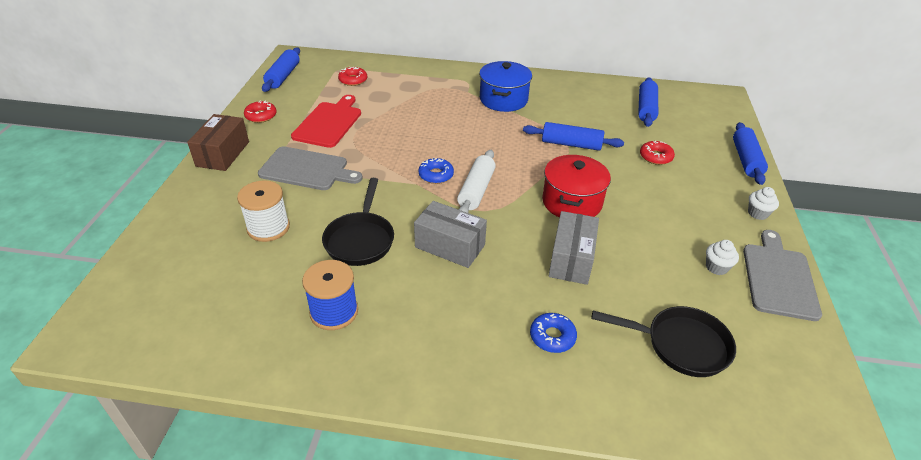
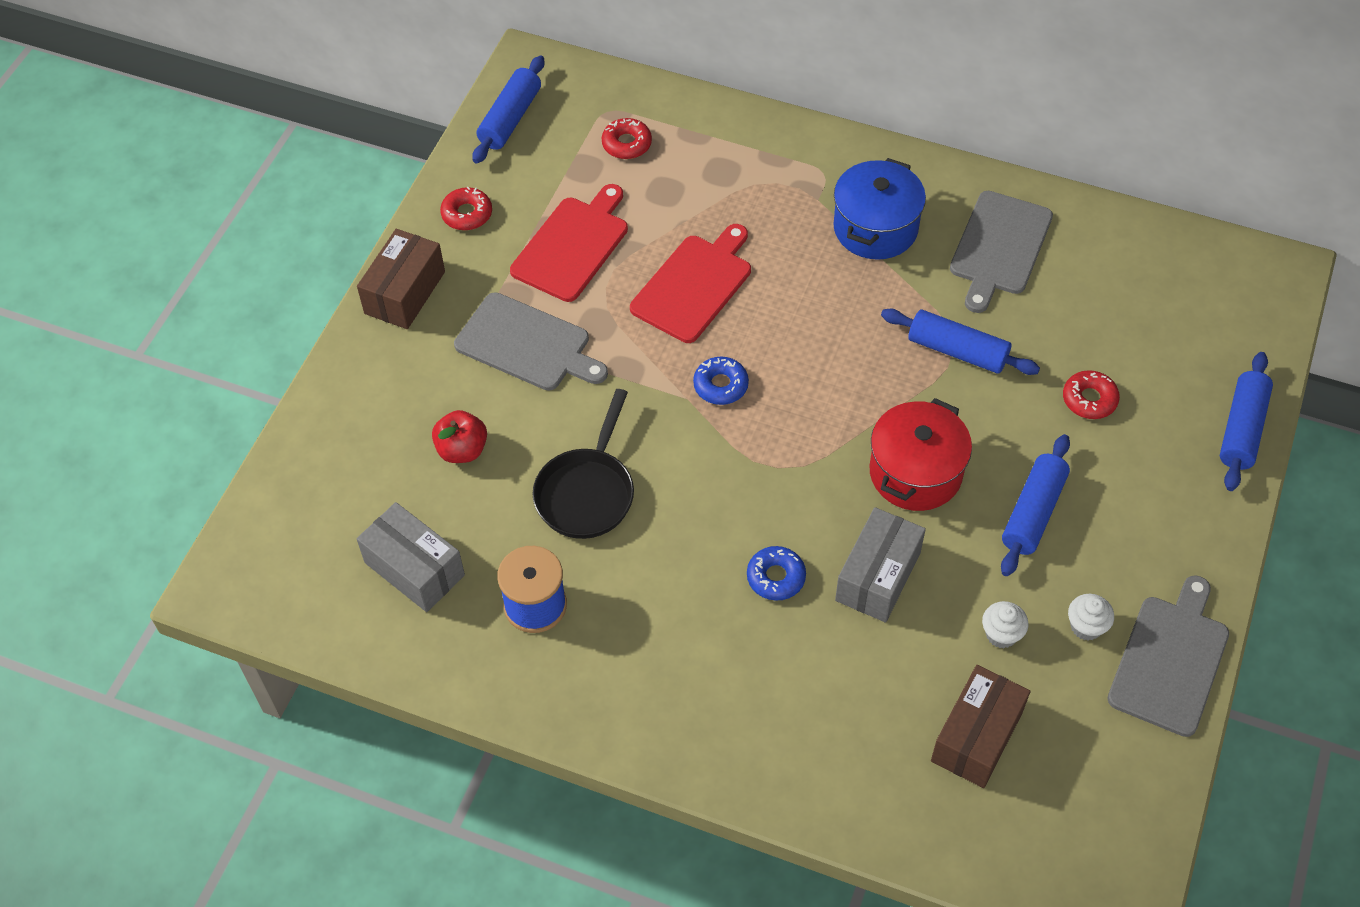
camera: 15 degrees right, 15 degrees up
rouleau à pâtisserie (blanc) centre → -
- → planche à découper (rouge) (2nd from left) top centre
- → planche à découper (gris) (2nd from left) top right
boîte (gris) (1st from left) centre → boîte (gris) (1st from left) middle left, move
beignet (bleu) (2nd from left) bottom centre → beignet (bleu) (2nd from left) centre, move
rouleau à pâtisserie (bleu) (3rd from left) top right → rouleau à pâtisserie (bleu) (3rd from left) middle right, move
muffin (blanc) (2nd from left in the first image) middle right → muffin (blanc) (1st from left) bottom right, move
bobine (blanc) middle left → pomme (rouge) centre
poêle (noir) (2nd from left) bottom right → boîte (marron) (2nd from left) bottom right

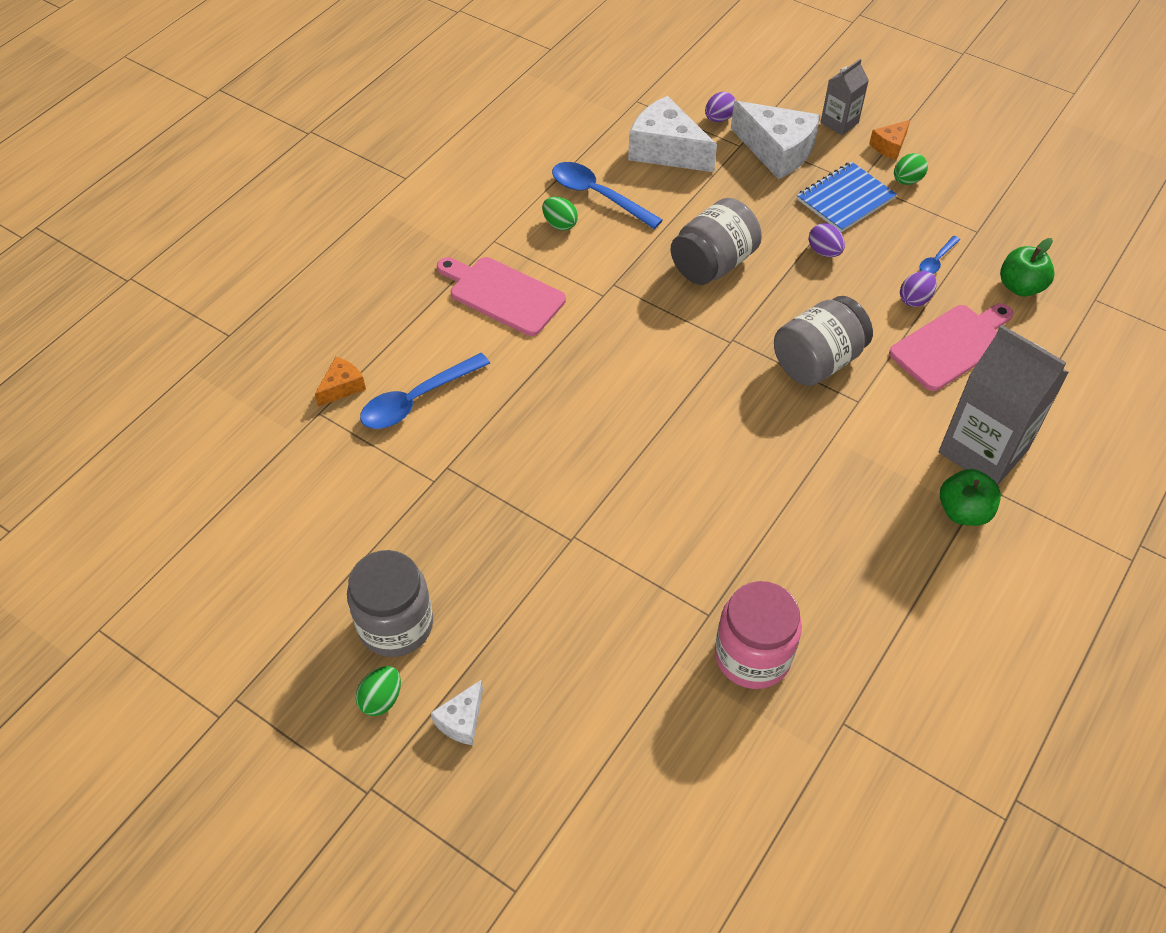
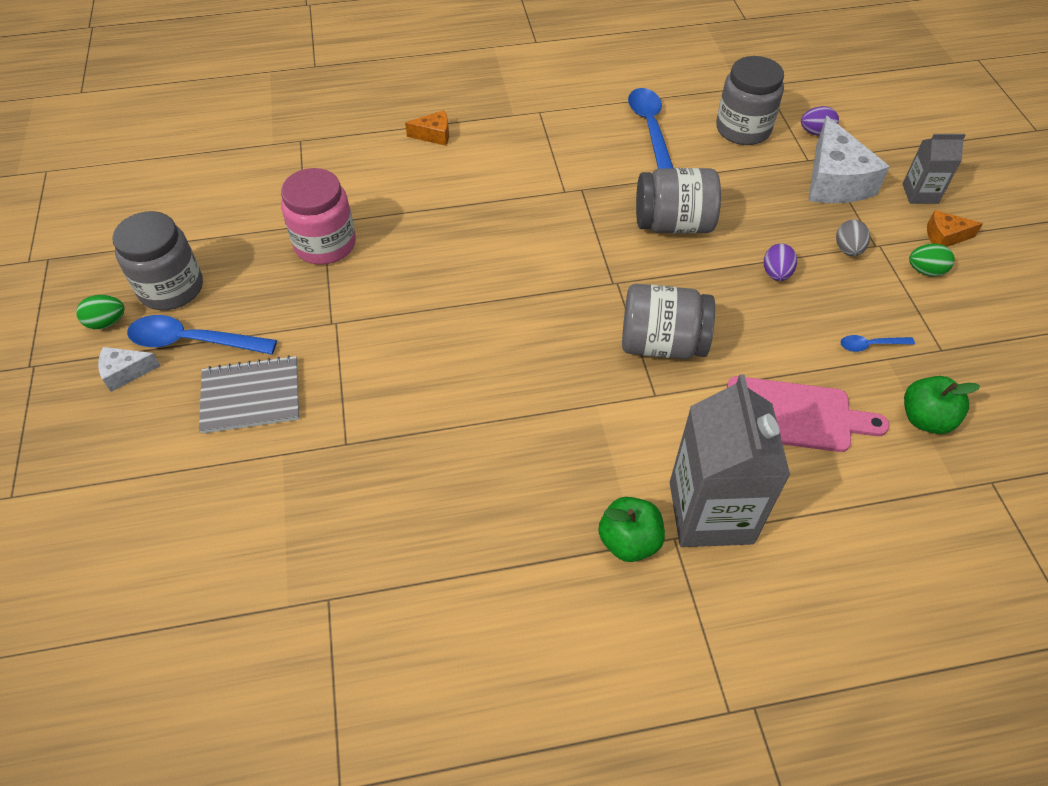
camera: 45 degrees right, 0 degrees up
planche à découper (rose) (1st from left) top centre → -
œuf (vert) (2nd from left) top centre → -
œuf (violet) (3rd from left) top right → -
- → carnet (gris) middle left
fromage (orange) (1st from left) middle left → fromage (orange) (1st from left) top centre, move
cuillère (bleu) (1st from left) centre → cuillère (bleu) (1st from left) middle left, move
bocal (rose) bottom centre → bocal (rose) top left, move
fromage (blanc) (2nd from left) top centre → bocal (gris) (4th from left) top right
carnet (bleu) top right → œuf (gris) top right

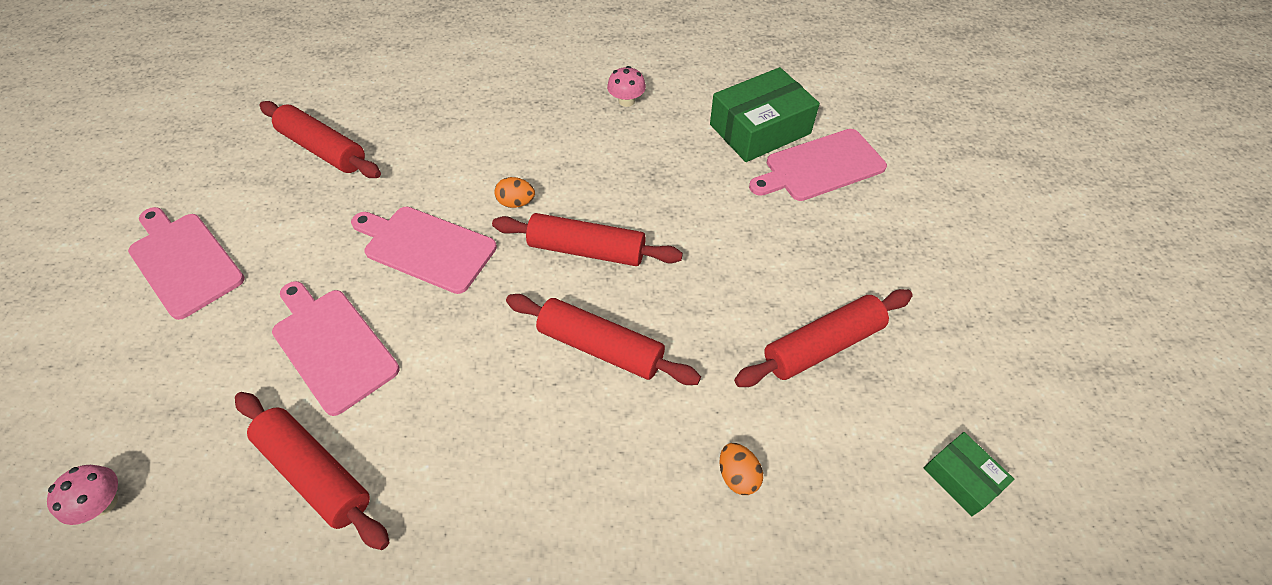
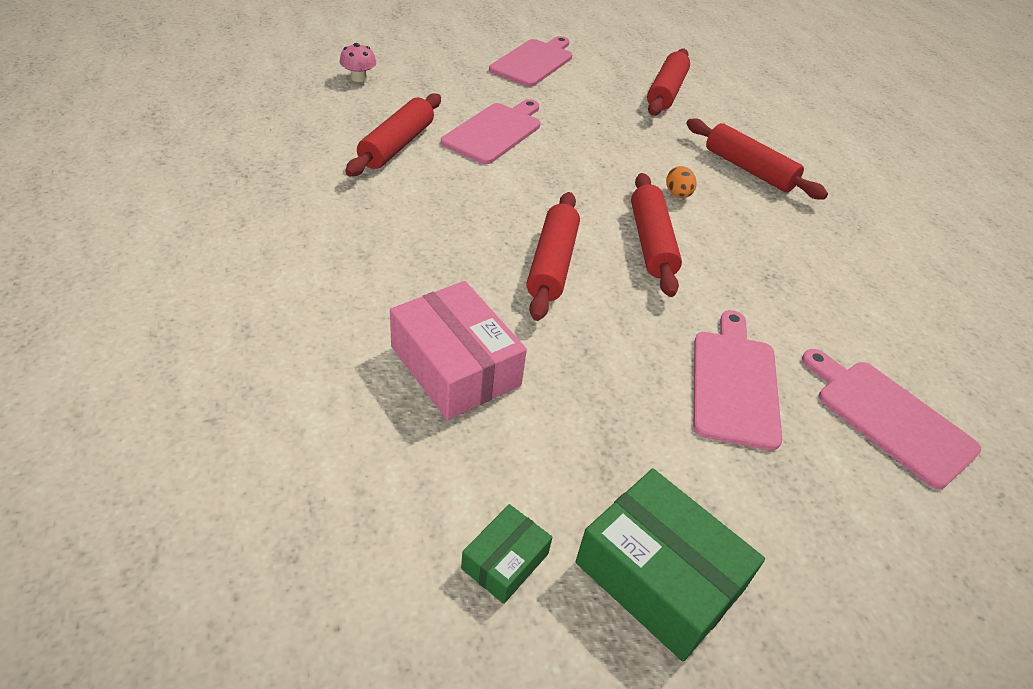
camera: 70 degrees right, 10 degrees down
champignon (rose) (2nd from left) top centre → -
planche à découper (rose) (3rd from left) centre → planche à découper (rose) (3rd from left) middle right, move
boîte (vert) (1st from left in the first image) top centre → boîte (vert) (2nd from left) bottom centre, move
rouleau à pâtisserie (rouge) (5th from left) centre → rouleau à pâtisserie (rouge) (5th from left) top right, move
œuf (orange) (2nd from left) bottom centre → boîte (rose) centre

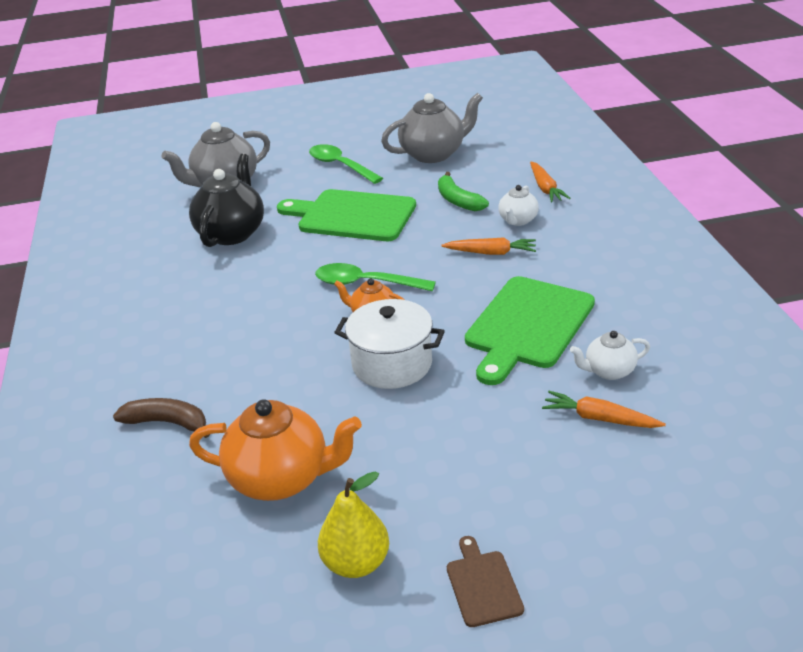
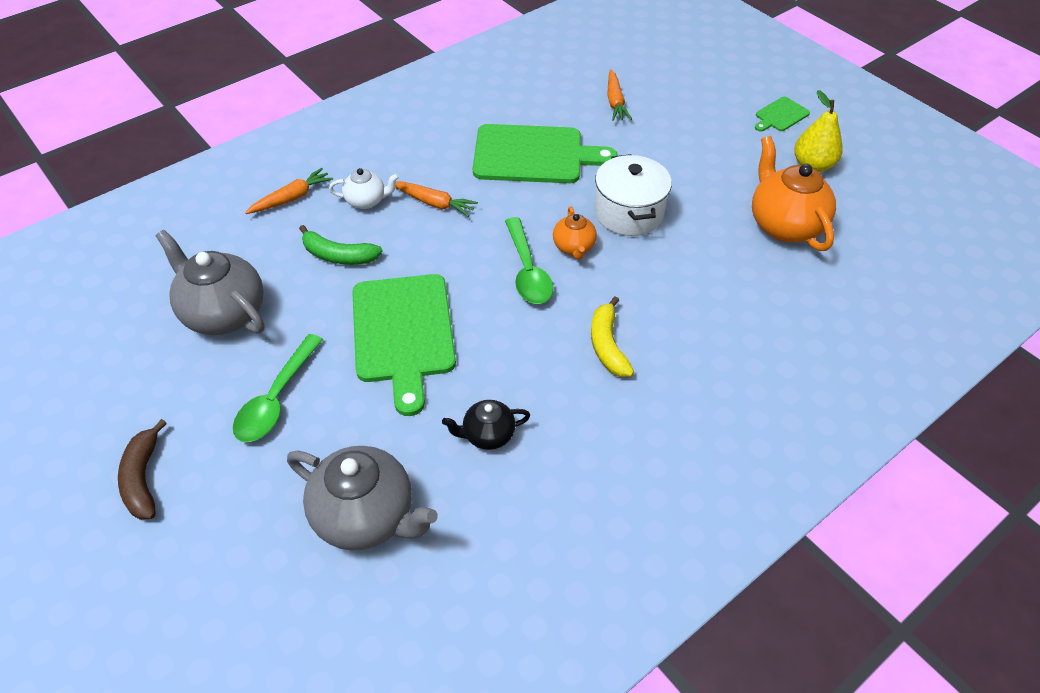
camera: 120 degrees left, 15 degrees up
théière (blanc) (2nd from left) middle right → -
- → banane (jaune) centre
banane (marron) middle left → banane (marron) bottom left, move
planche à découper (marron) bottom centre → planche à découper (vert) (3rd from left) top right
banane (vert) top centre → banane (vert) middle left, 75 degrees clockwise
carotte (orange) (1st from left in the first image) centre → carotte (orange) (2nd from left) top centre, 135 degrees clockwise
théière (noir) top left → théière (noir) centre, x0.54

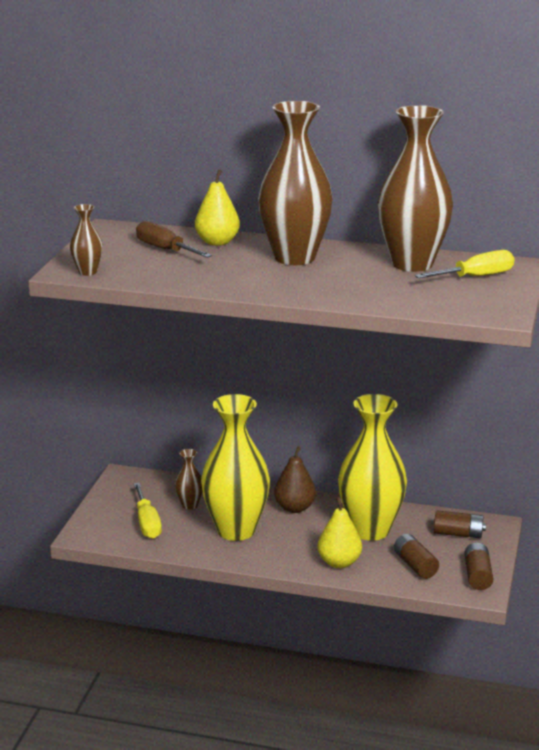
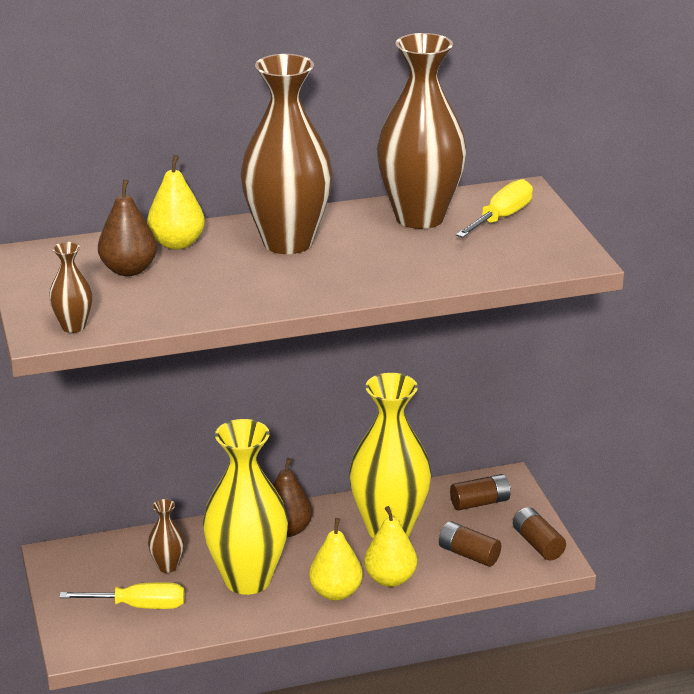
camera: 30 degrees left, 5 degrees up
- → poire (jaune) (2nd from left) bottom centre
tournevis (marron) top left → poire (marron) (1st from left) top left
tournevis (jaune) (1st from left) bottom left, 45 degrees counterclockwise

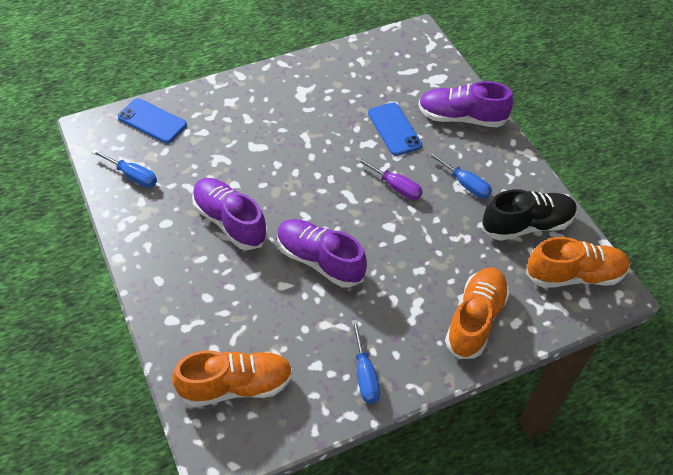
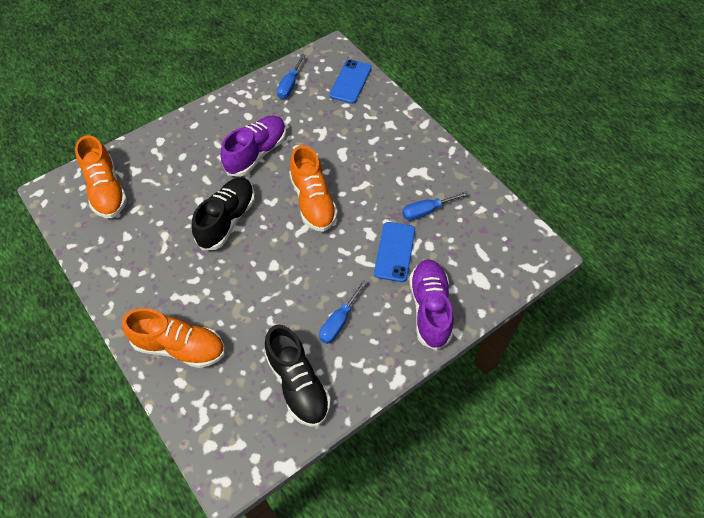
camera: 80 degrees right, 5 degrees up
tournevis (violet) centre → -
tournevis (bleu) (2nd from left in the first image) bottom centre → tournevis (bleu) (3rd from left) centre, move
chaussure (orange) (3rd from left) middle right → chaussure (orange) (3rd from left) centre, move
chaussure (violet) (2nd from left) centre → chaussure (noir) (1st from left) middle left
téléphone (bleu) (2nd from left) top centre → téléphone (bleu) (2nd from left) centre, 45 degrees counterclockwise

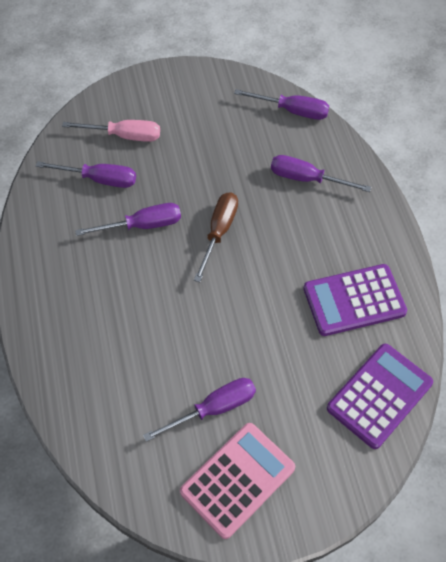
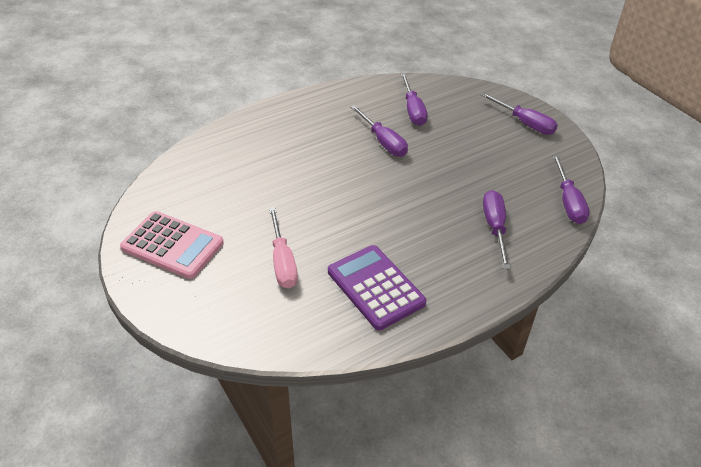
camera: 70 degrees right, 15 degrees down
tournevis (marron) centre → -
calculatrice (violet) (2nd from left) bottom right → -
tournevis (rose) top left → tournevis (rose) centre, move
tournevis (violet) (3rd from left in the first image) bottom centre → tournevis (violet) (4th from left) top right, move

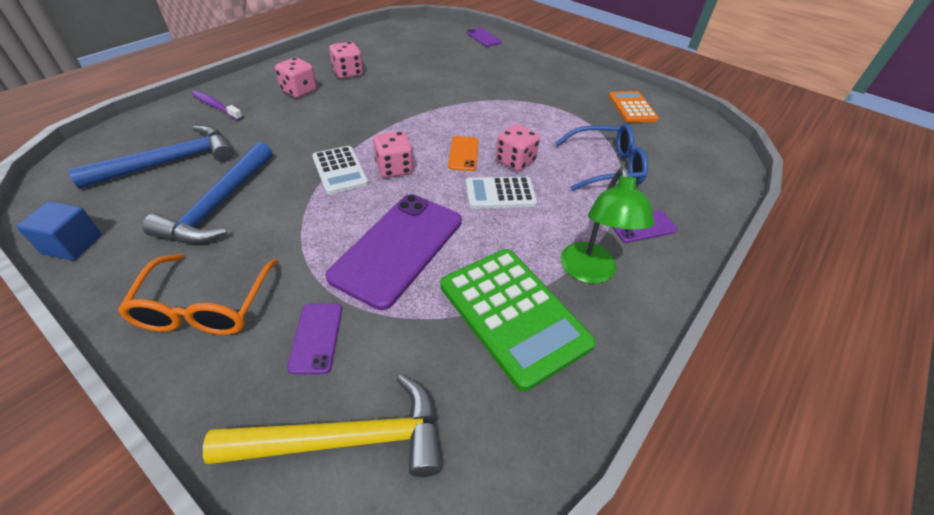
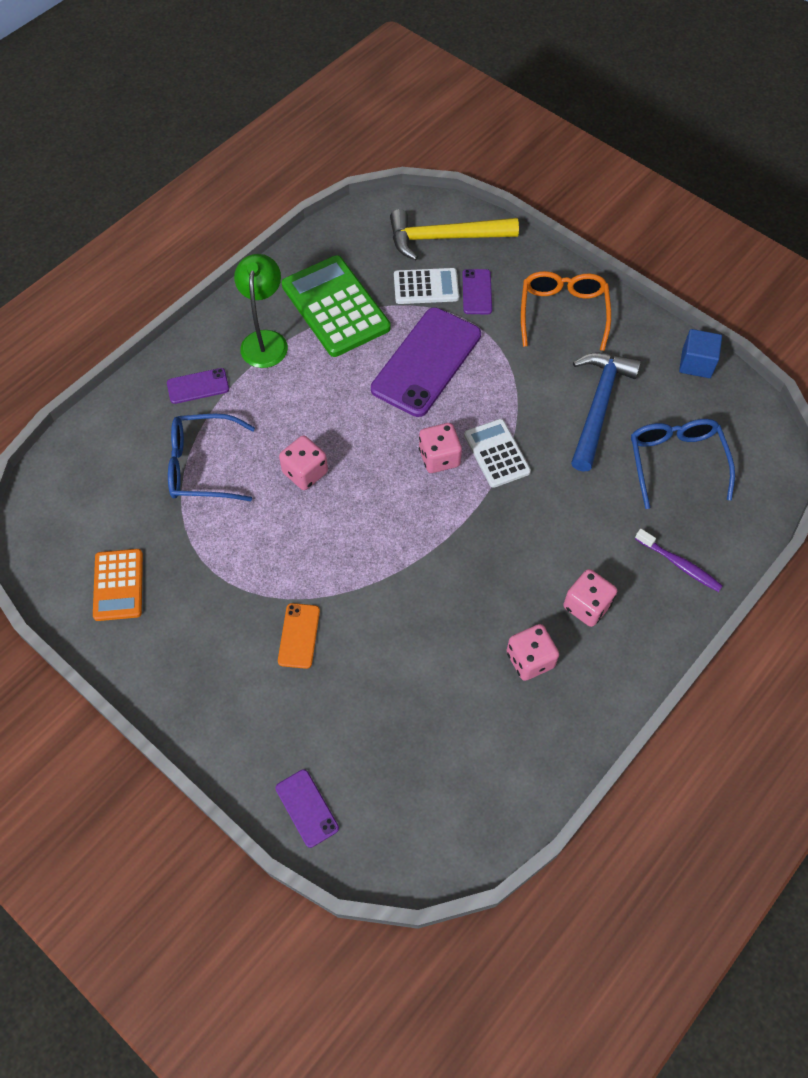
camera: 175 degrees left, 15 degrees up
téléphone (orange) top centre → téléphone (orange) centre, move
calculatrice (blanc) (2nd from left in the first image) centre → calculatrice (blanc) (1st from left) top centre, move
marteau (bleu) (1st from left) top left → lunettes (bleu) (2nd from left) middle right

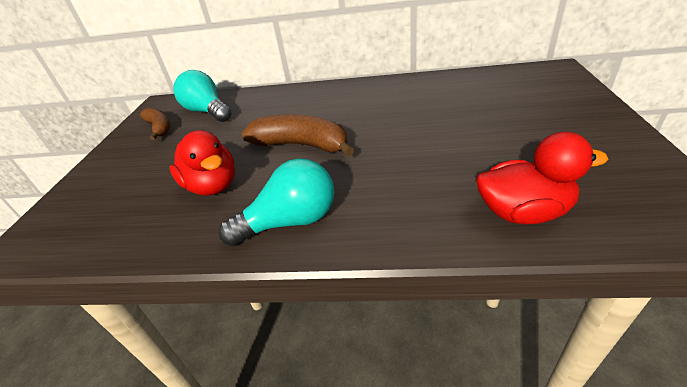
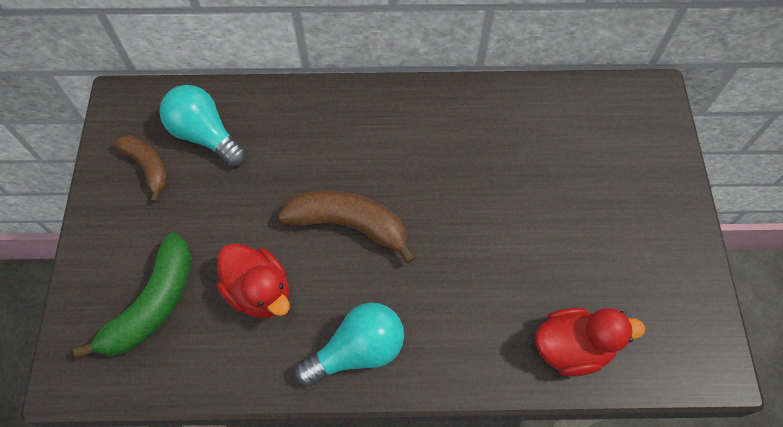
camera: 10 degrees left, 25 degrees up
- → banane (vert) bottom left

